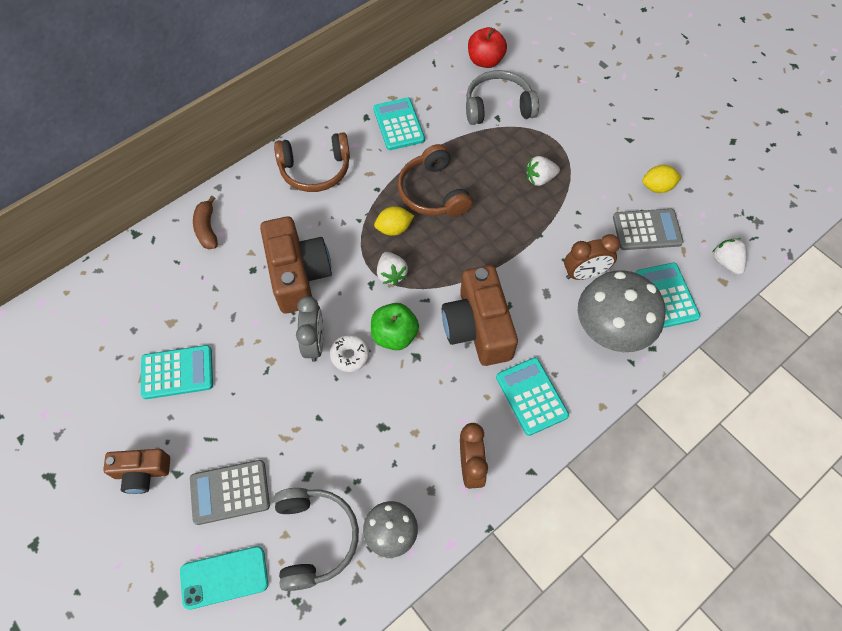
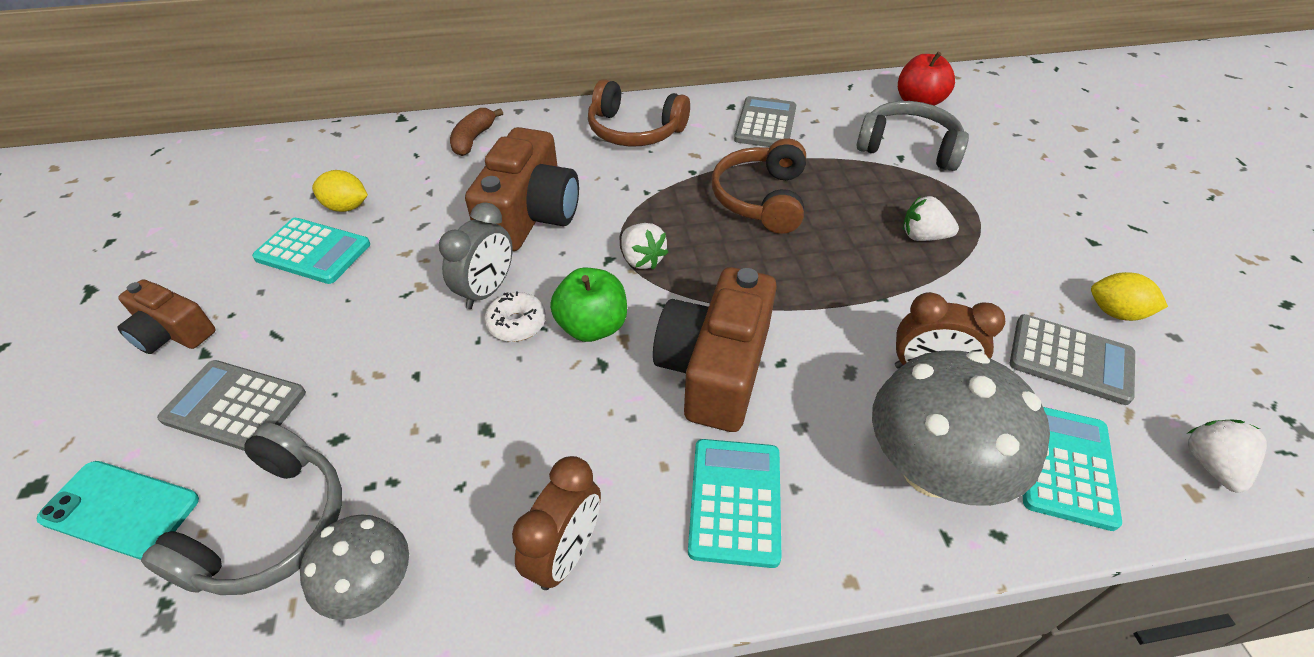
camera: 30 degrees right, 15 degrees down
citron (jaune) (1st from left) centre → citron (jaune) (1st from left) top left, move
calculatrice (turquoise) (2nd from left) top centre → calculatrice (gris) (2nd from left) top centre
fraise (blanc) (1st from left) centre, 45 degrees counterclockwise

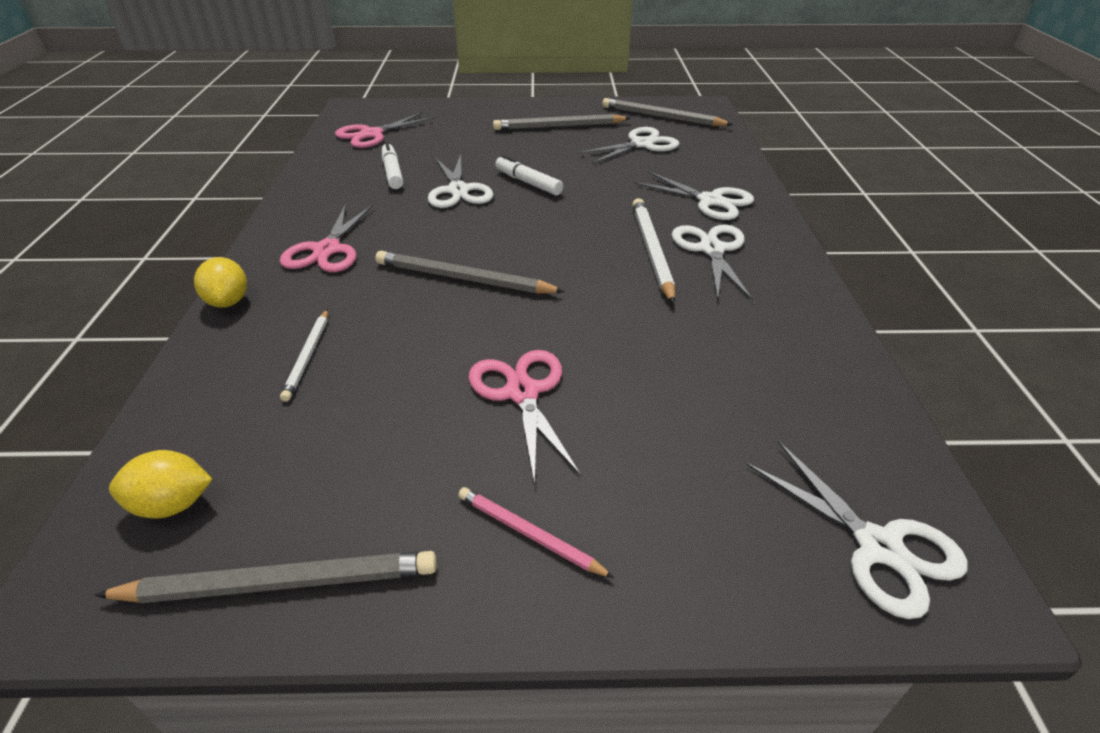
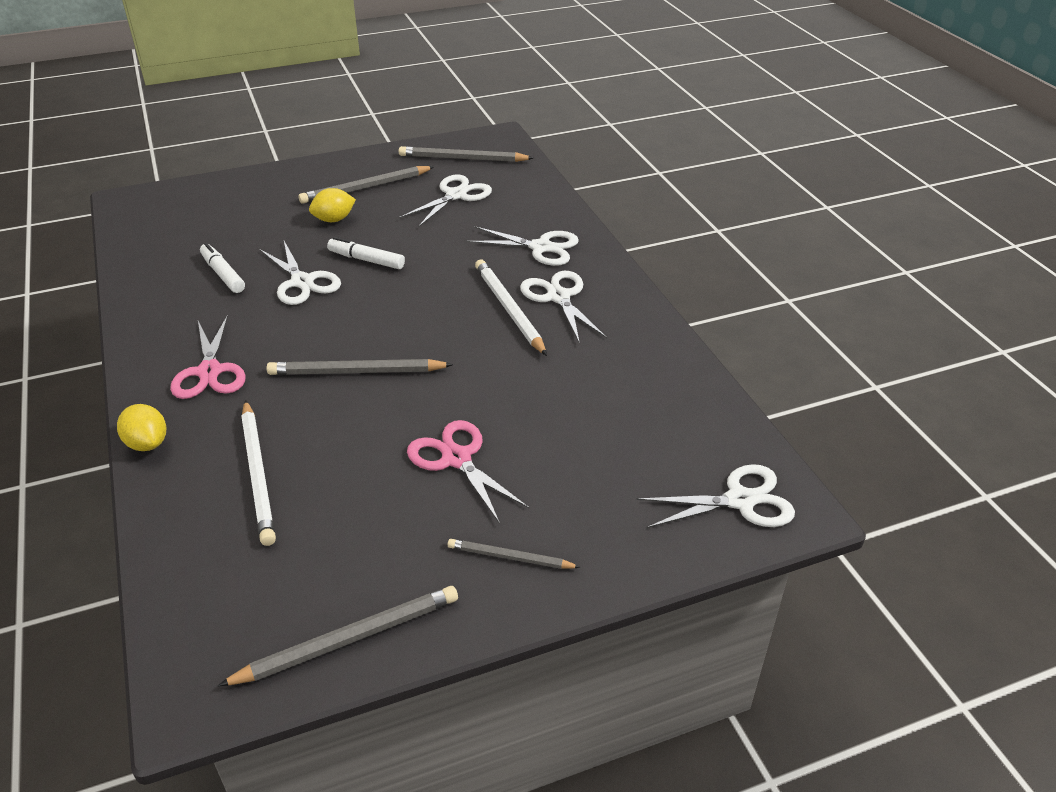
camera: 20 degrees left, 0 degrees up
ciseaux (rose) (2nd from left) top centre → -
citron (jaune) (1st from left in the first image) middle left → citron (jaune) (2nd from left) top left, move
crayon (rose) bottom centre → crayon (gris) (5th from left) bottom centre
ciseaux (blanc) (5th from left) bottom right → ciseaux (blanc) (5th from left) middle right, 45 degrees counterclockwise
crayon (blanc) (1st from left) middle left, x1.67

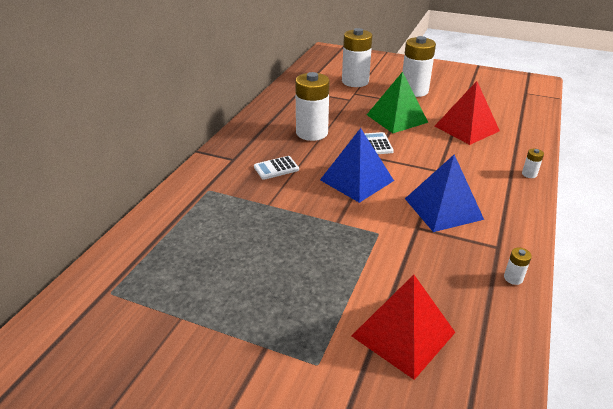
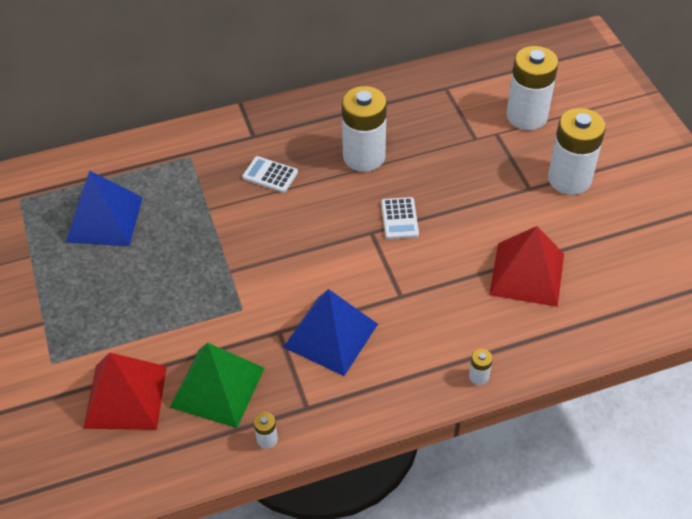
camera: 50 degrees right, 15 degrees up
pyramide (bleu) (1st from left) centre → pyramide (bleu) (1st from left) middle left, move
pyramide (vert) top centre → pyramide (vert) bottom left, move
calculatrice (blanc) (2nd from left) centre, 135 degrees clockwise

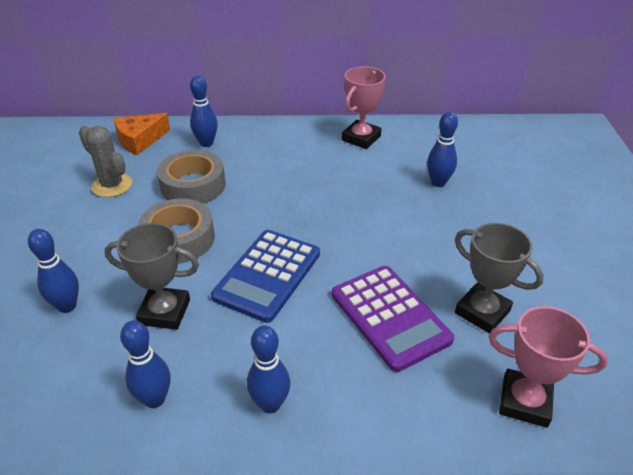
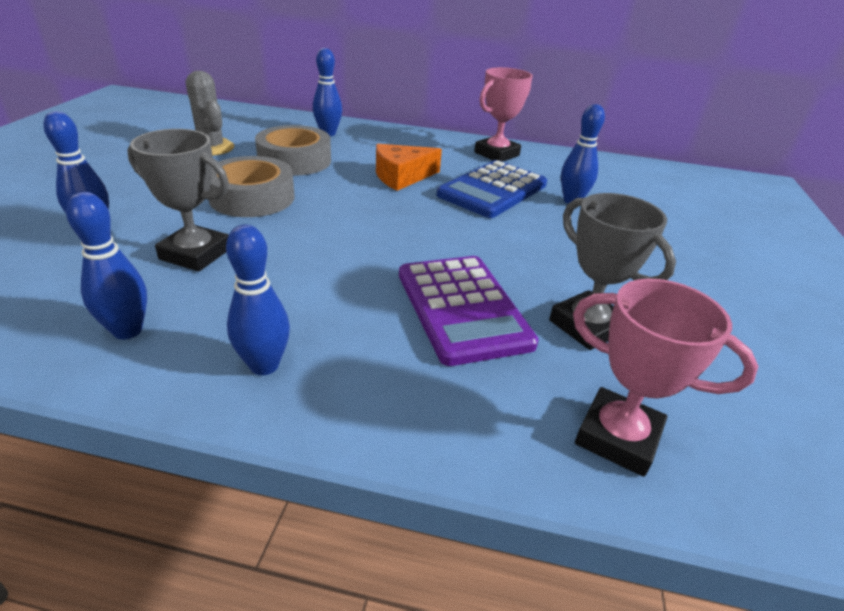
camera: 10 degrees right, 5 degrees down
fromage (orange) top left → fromage (orange) top centre, move
calculatrice (bleu) centre → calculatrice (bleu) top centre, move

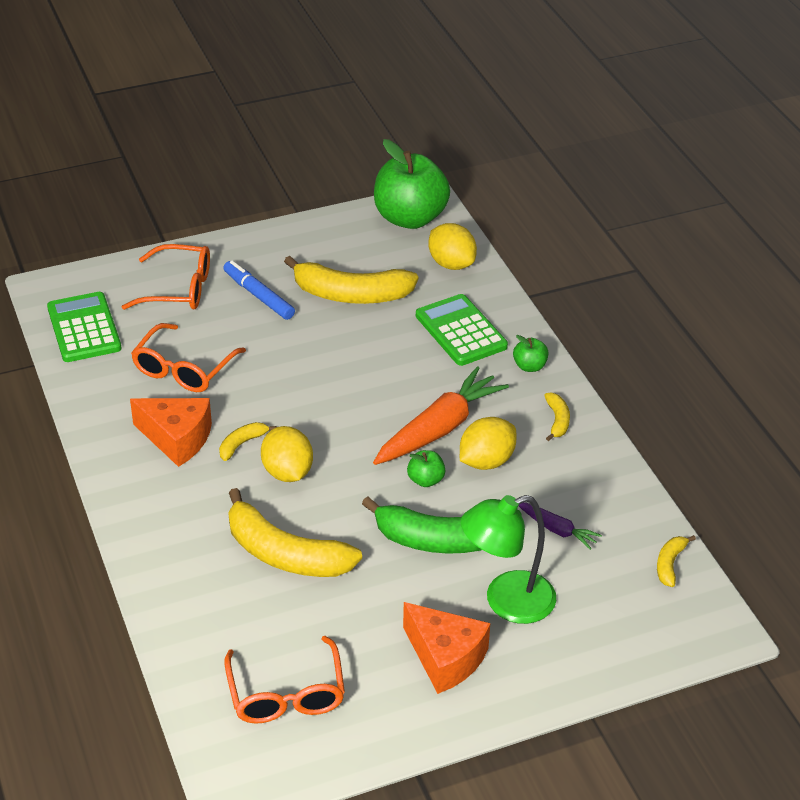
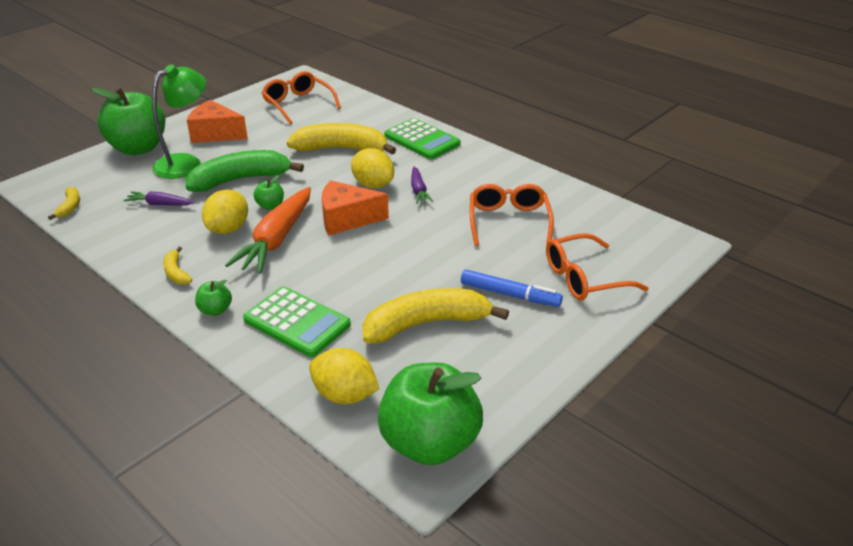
camera: 155 degrees right, 5 degrees down
- → pomme (vert) (1st from left) top left
calculatrice (vert) (1st from left in the first image) middle left → calculatrice (vert) (2nd from left) top centre, move
fromage (orange) (1st from left in the first image) middle left → fromage (orange) (2nd from left) centre, move
banane (jaune) (1st from left) middle left → carotte (violet) (2nd from left) centre

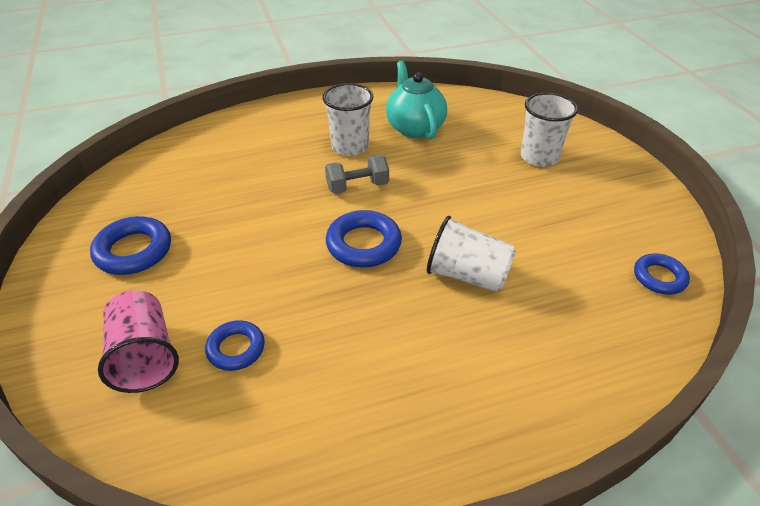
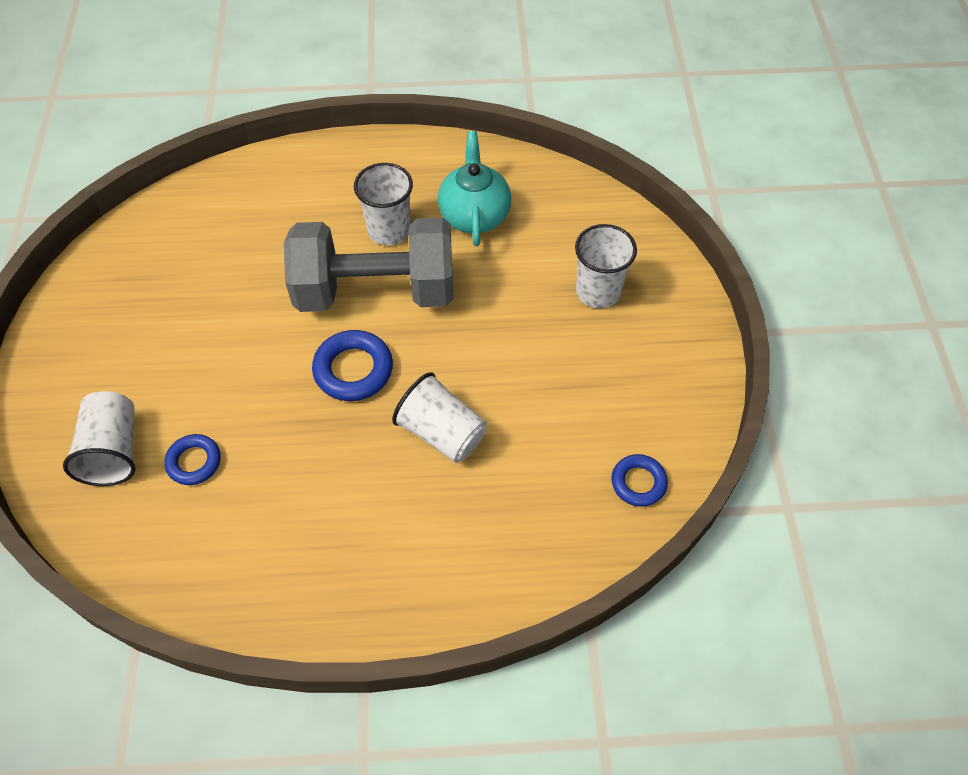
camera: 15 degrees right, 15 degrees up
anneau (bleu) (1st from left) middle left → -
gobelet (rose) bottom left → gobelet (blanc) (1st from left) middle left
haltère (gris) centre, x2.37

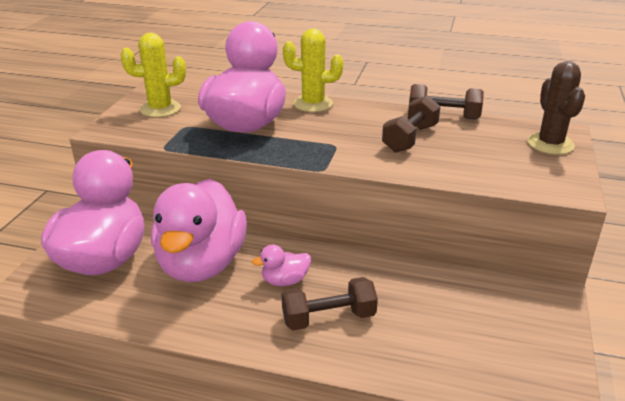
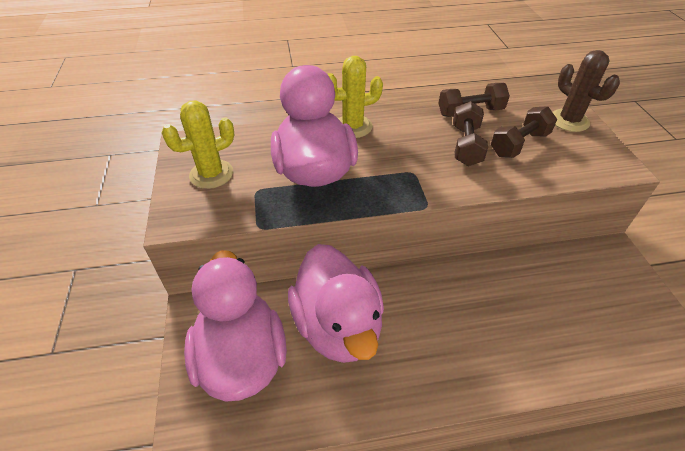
camera: 25 degrees left, 15 degrees up
canard (rose) (4th from left) centre → -
haltère (marron) (1st from left in the first image) bottom centre → haltère (marron) (3rd from left) top right, move

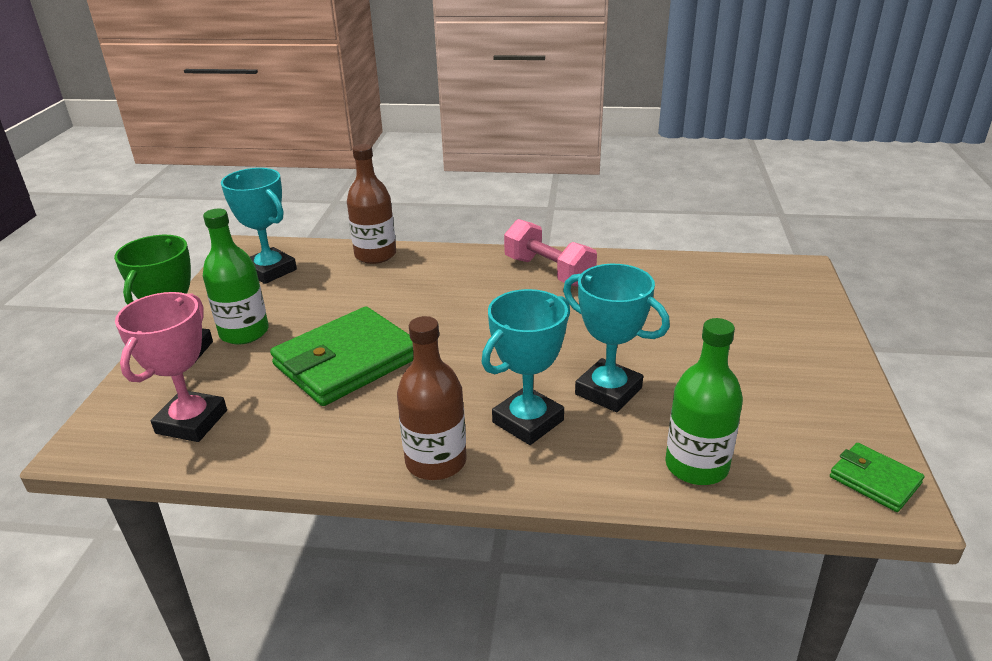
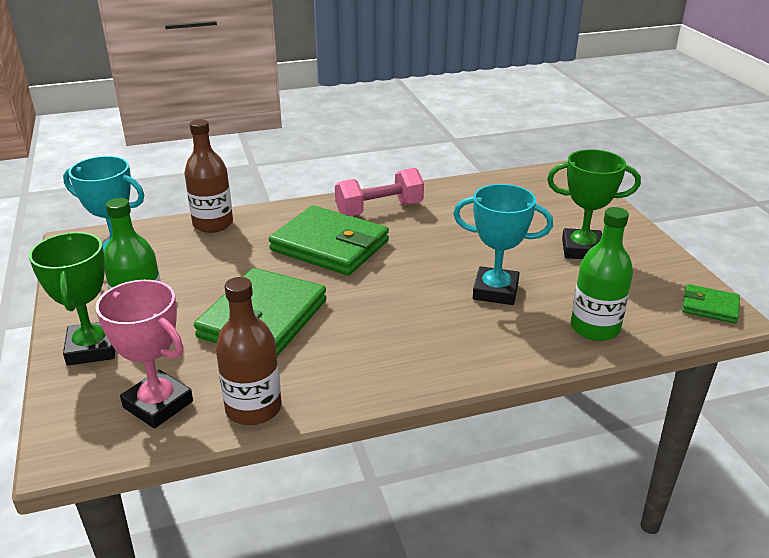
camera: 25 degrees left, 0 degrees up
trophée (turquoise) (2nd from left) centre → -
- → portefeuille (vert) (2nd from left) centre
- → trophée (vert) (2nd from left) middle right
bouteille (marron) (2nd from left) centre → bouteille (marron) (2nd from left) middle left, move
trophée (rose) middle left, 45 degrees counterclockwise
haltère (rose) centre, 45 degrees counterclockwise

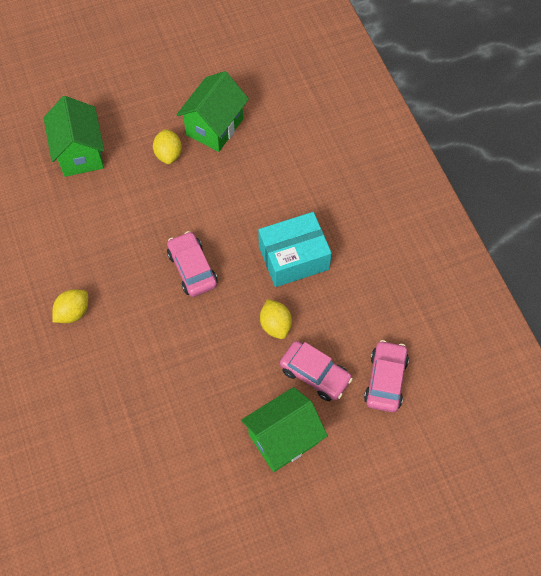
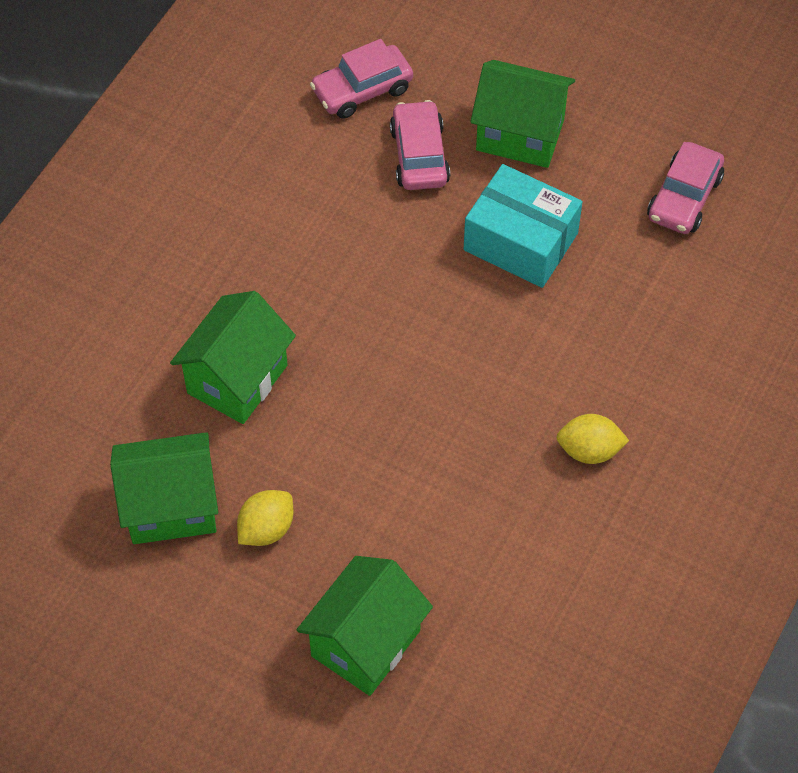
camera: 130 degrees left, 5 degrees down
citron (jaune) (3rd from left) centre → -
- → maison (vert) (2nd from left) middle left
voiture (rose) (1st from left in the first image) centre → voiture (rose) (3rd from left) top right, move
boîte (turquoise) centre → boîte (turquoise) top centre, move

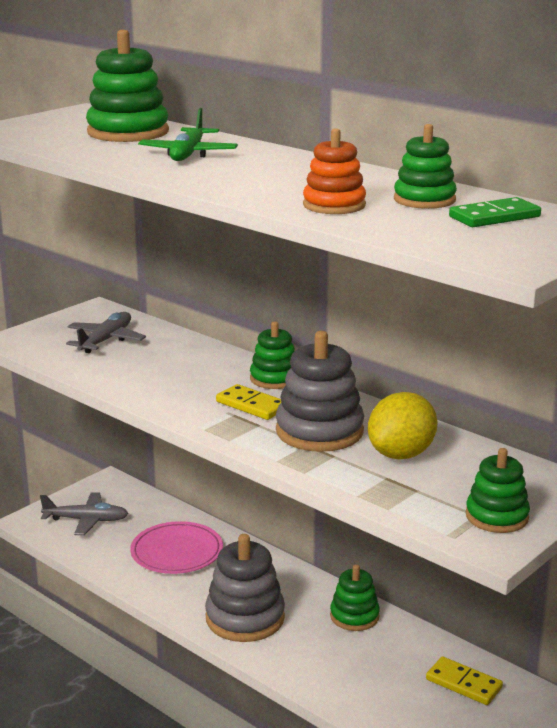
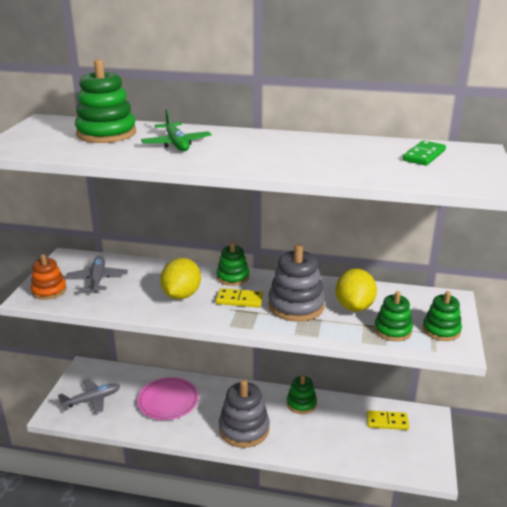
camera: 30 degrees left, 5 degrees up
- → citron (jaune) (1st from left) centre
jouet à empiler (orange) top centre → jouet à empiler (orange) middle left, move
jouet à empiler (vert) (4th from left) top right → jouet à empiler (vert) (4th from left) middle right, move

